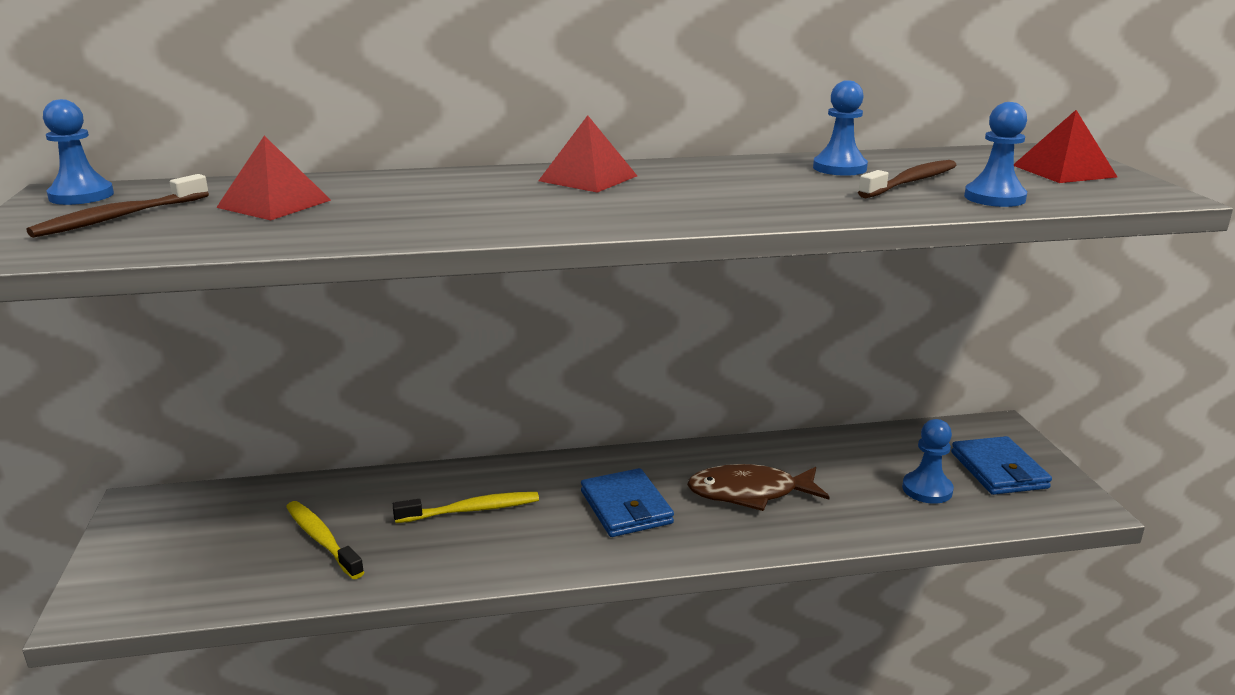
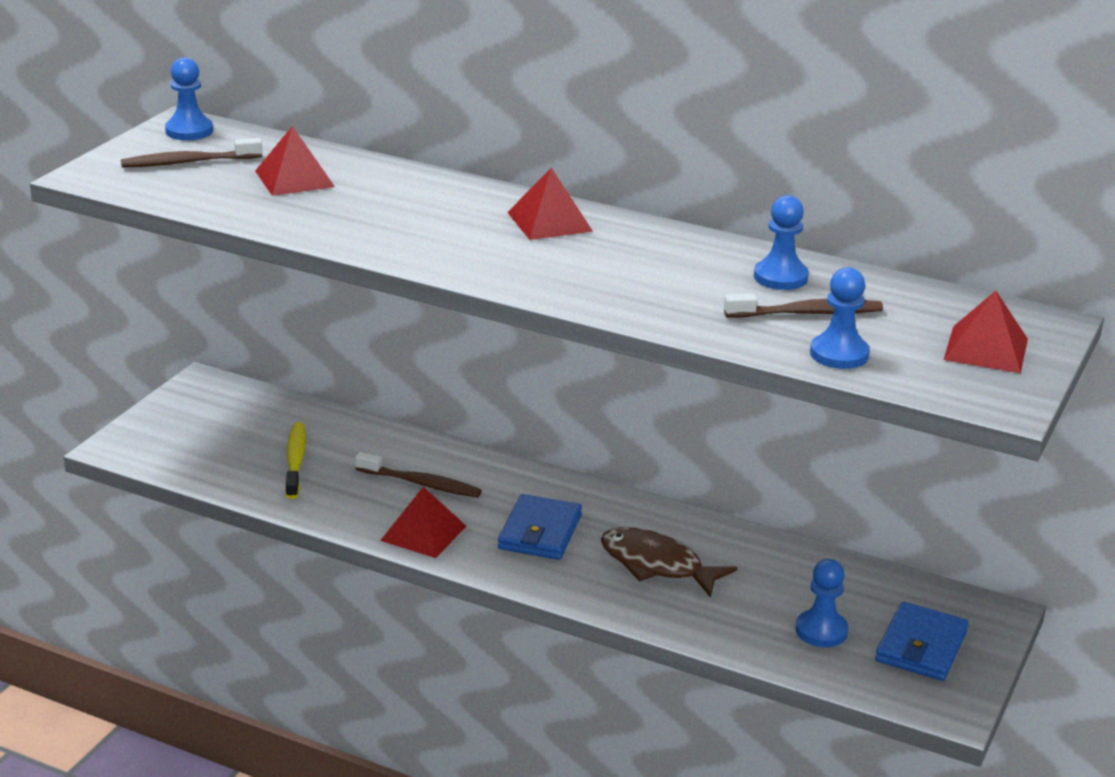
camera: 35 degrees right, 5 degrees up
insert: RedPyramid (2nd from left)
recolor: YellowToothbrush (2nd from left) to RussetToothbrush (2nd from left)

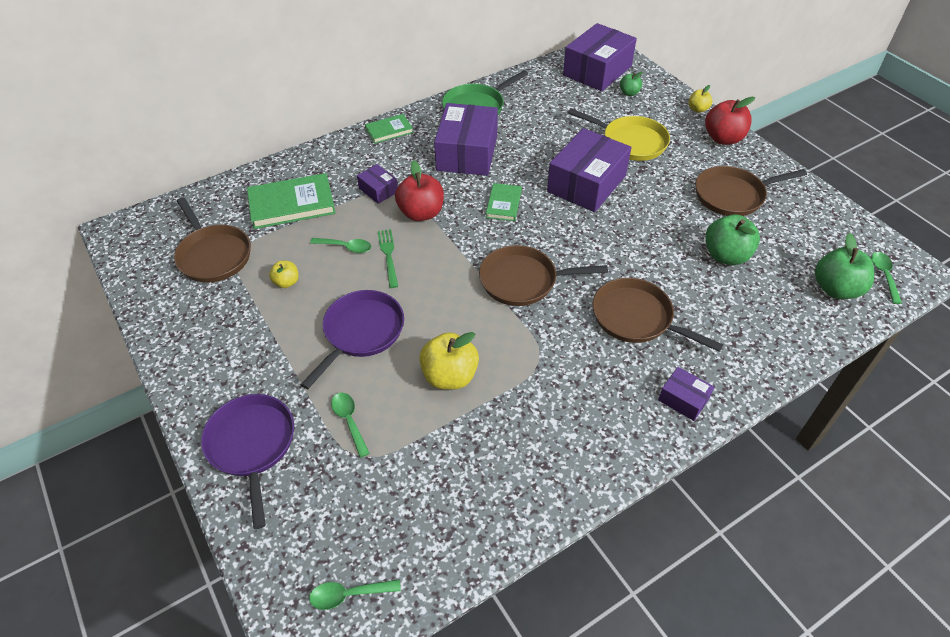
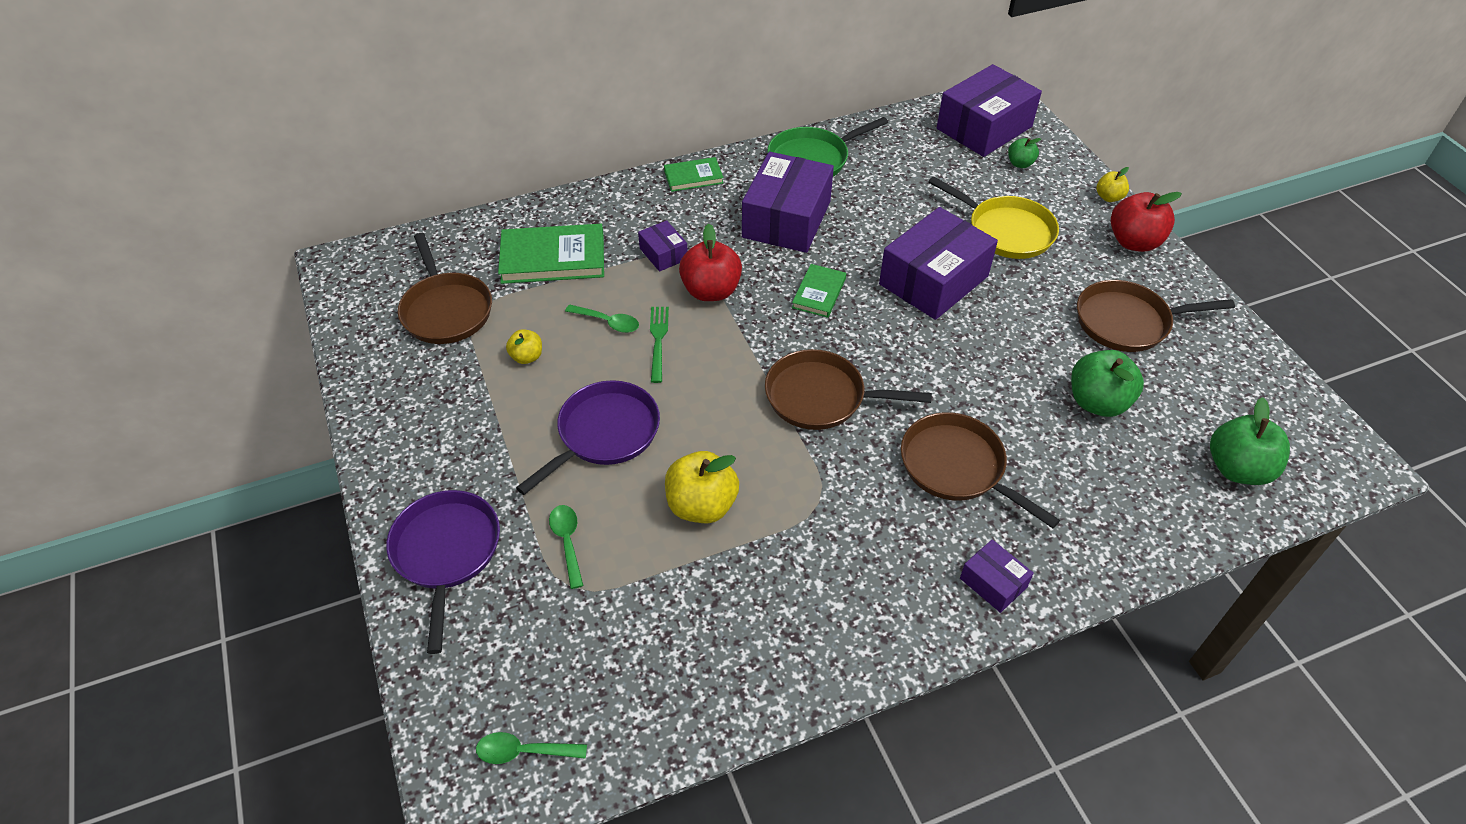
camera: 10 degrees right, 0 degrees up
delete: LeafGreenSpoon (4th from left)

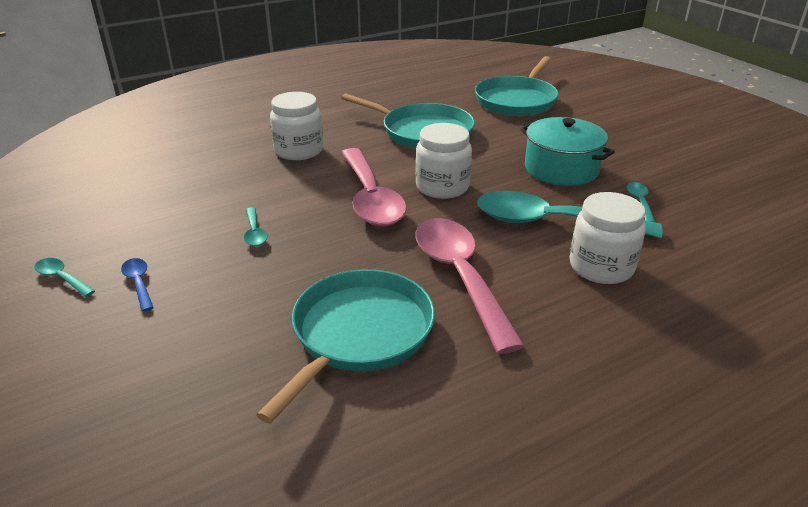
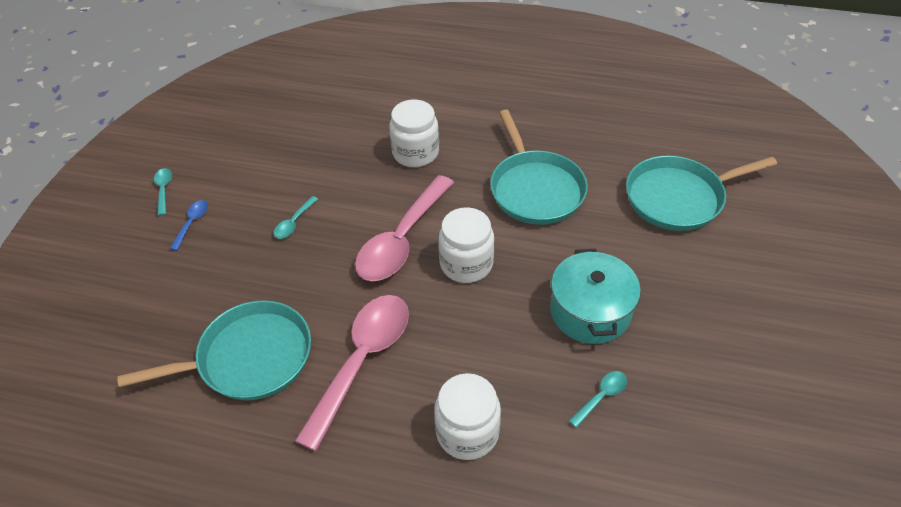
camera: 45 degrees right, 15 degrees up
delete: TurquoiseSpoon (3rd from left)

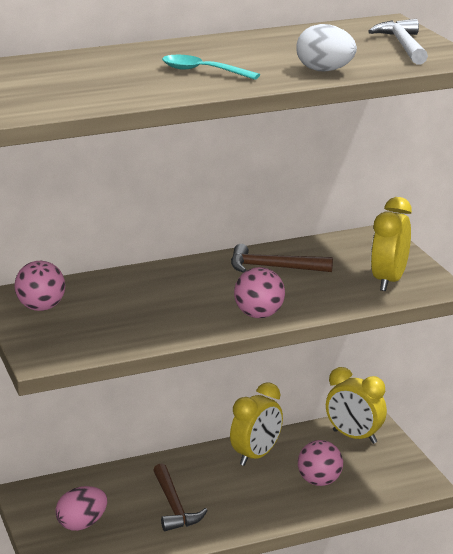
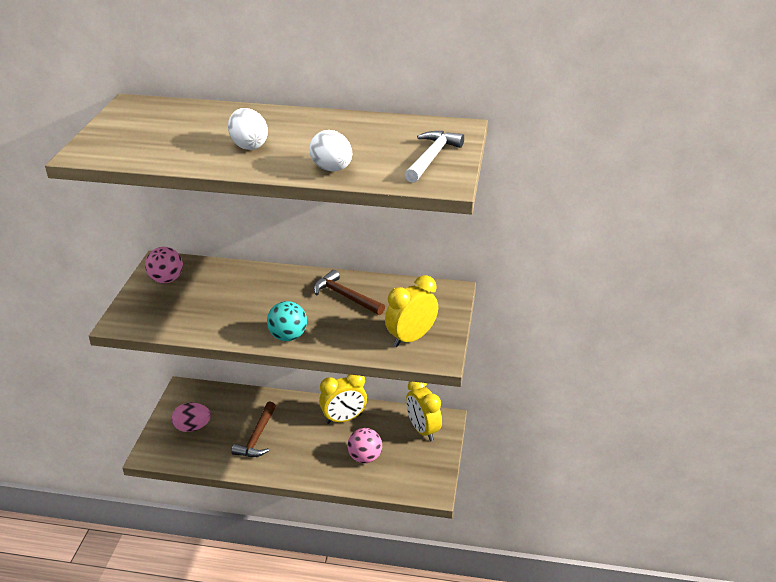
camera: 30 degrees right, 10 degrees up
replace: TurquoiseSpoon to PureWhiteToyEgg (1st from left)
recolor: PinkBall (2nd from left) to TurquoiseBall

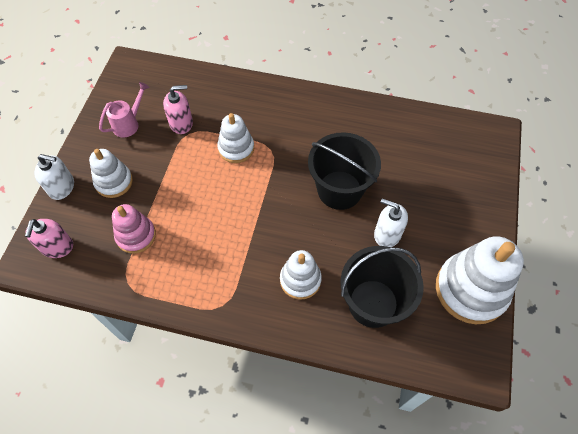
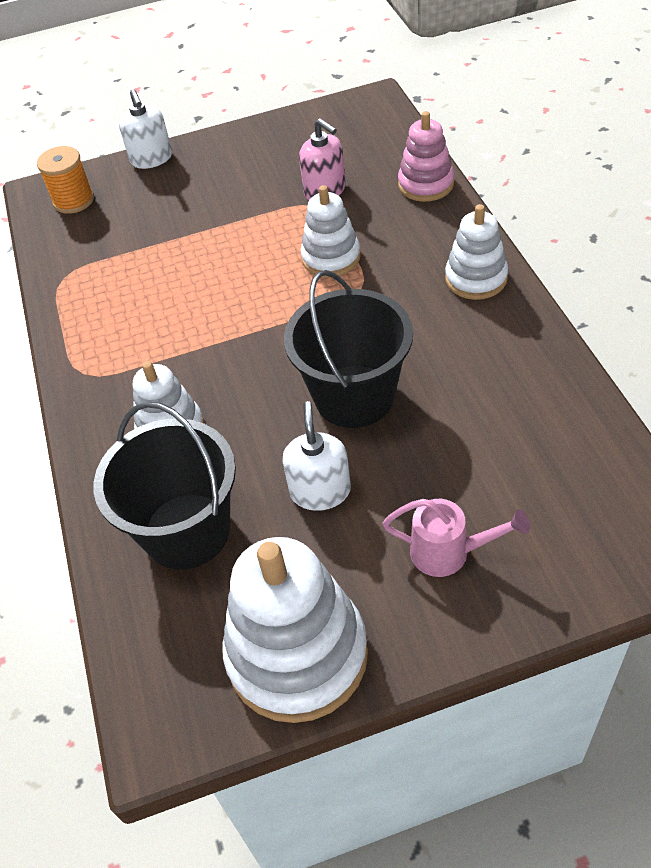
camera: 65 degrees right, 10 degrees down
move: PinkSprinklingCan; PureWhiteStackingRings (1st from left in the first image) to PureWhiteStackingRings (4th from left); PinkStackingRings
replace: PinkSoapDispenser (1st from left) to BrightOrangeReelOfThread

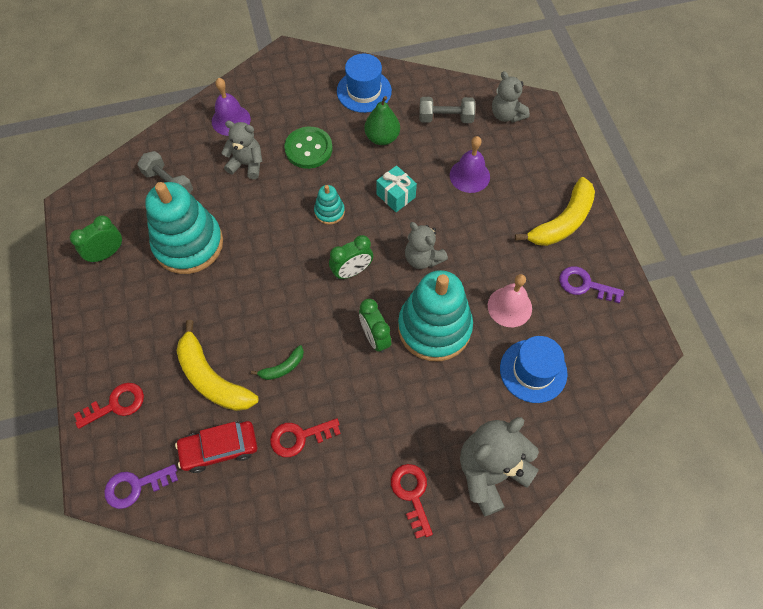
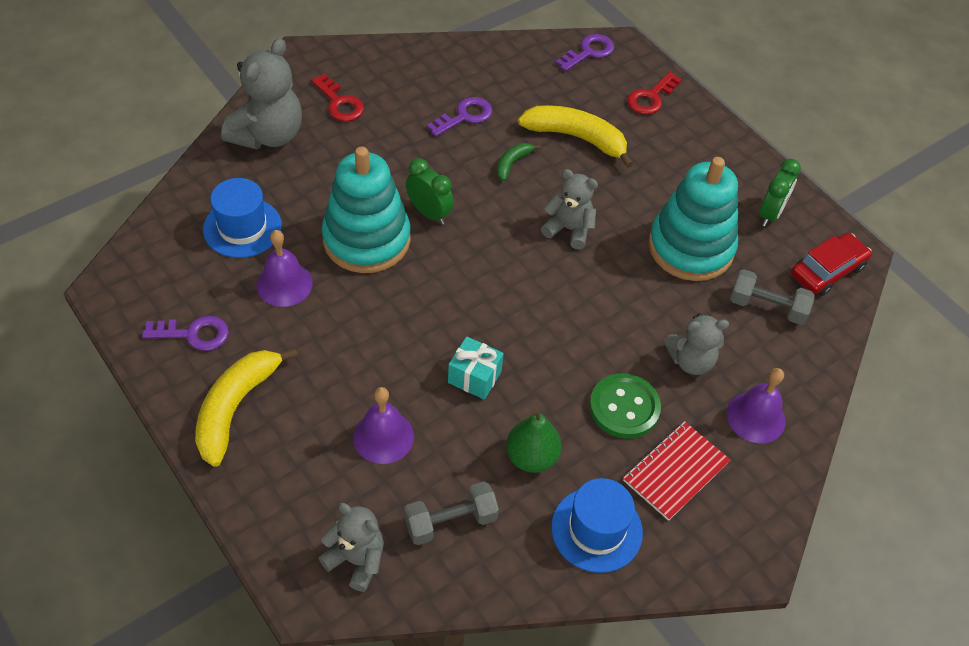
camera: 155 degrees right, 10 degrees down
delete: TurquoiseStackingRings (2nd from left); LeafGreenClock (2nd from left)
insert: RedExerciseBook
move: GreyStuffedBear (2nd from left in the first image) to GreyStuffedBear (3rd from left); RedCar
recolor: PinkHandBell to RoyalPurpleHandBell (1st from left); RedKey (2nd from left) to RoyalPurpleKey (2nd from left)

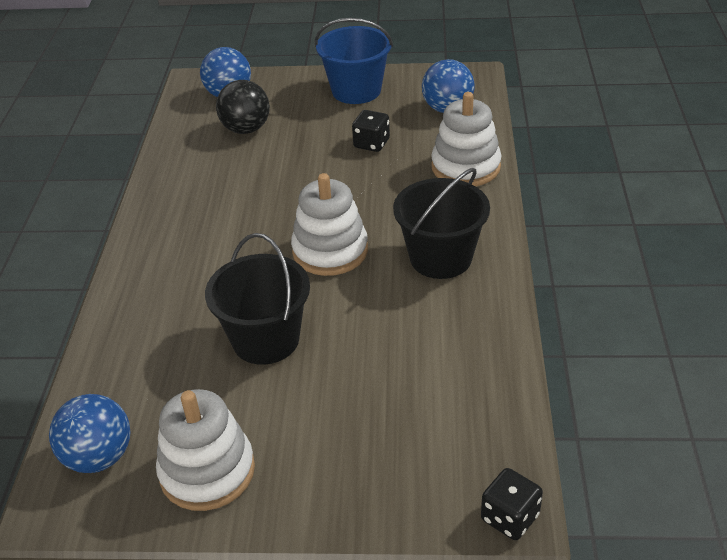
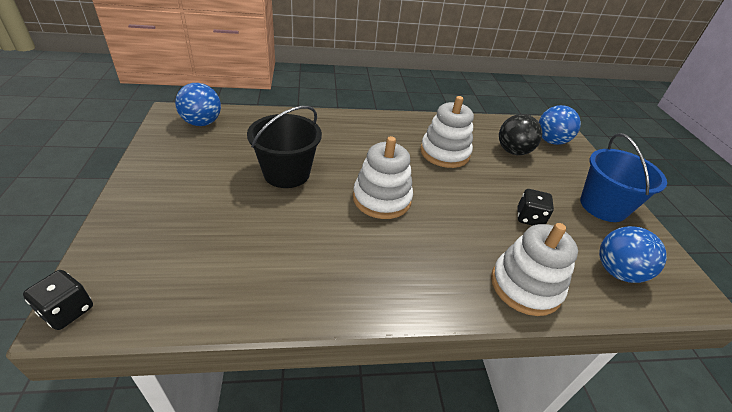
camera: 75 degrees right, 0 degrees up
delete: JetBlackBucket (2nd from left)
move: PureWhiteStackingRings (1st from left in the first image) to PureWhiteStackingRings (2nd from left)

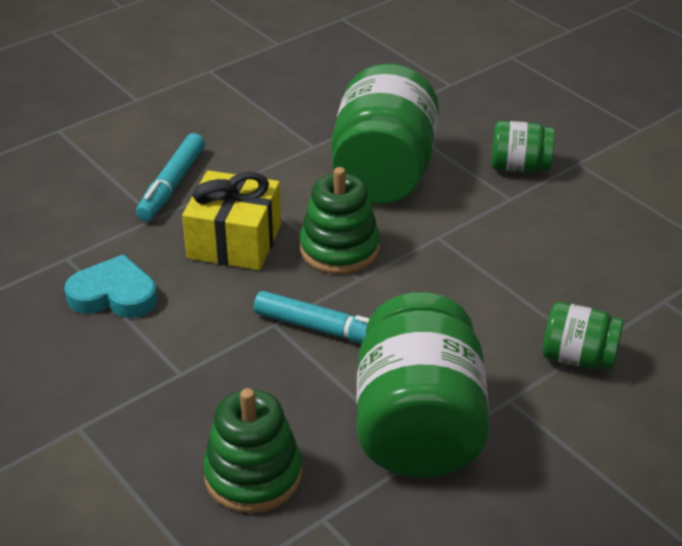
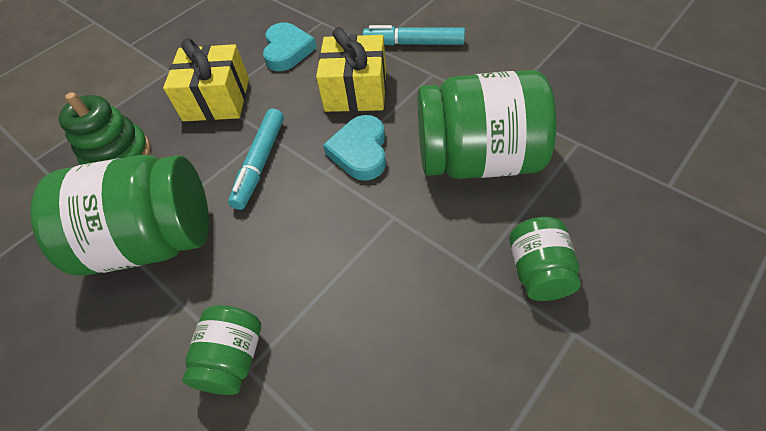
camera: 85 degrees right, 15 degrees up
insert: YellowPresent (1st from left)
replace: LeafGreenStackingRings (2nd from left) to TurquoiseHeartShape (2nd from left)

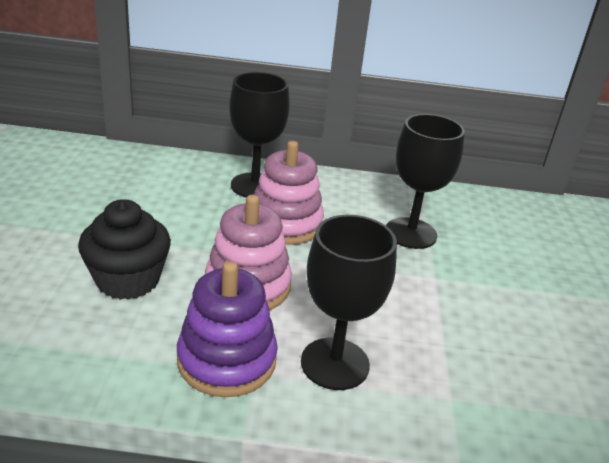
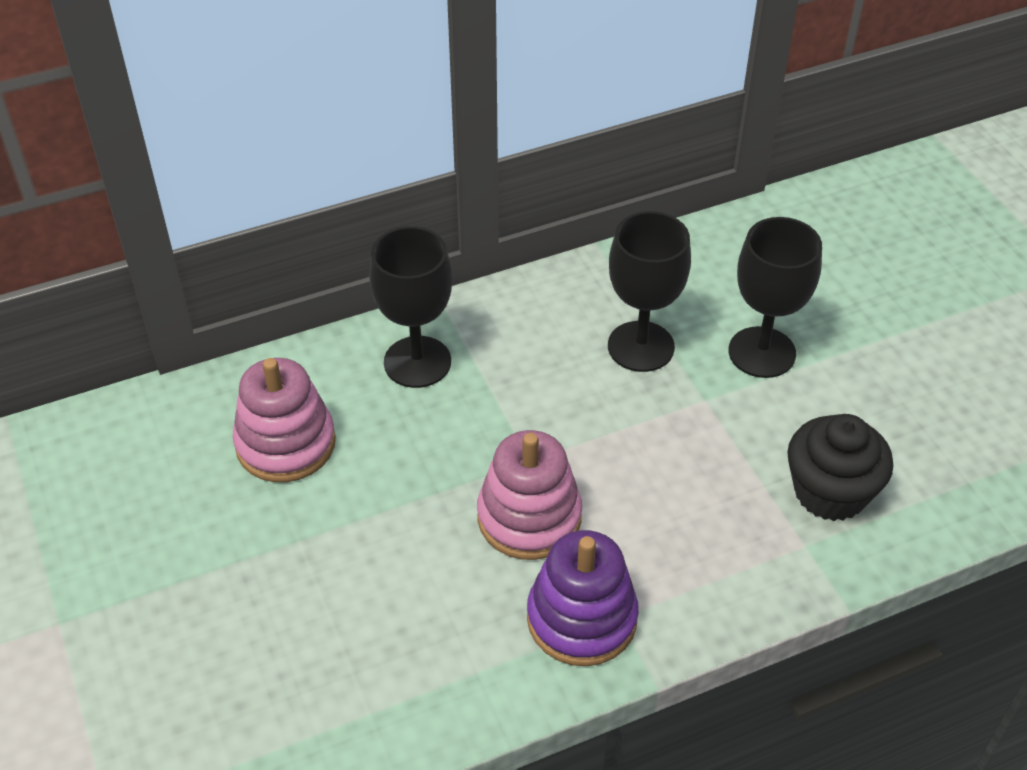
camera: 25 degrees left, 15 degrees up
move: PinkStackingRings (2nd from left in the first image) to PinkStackingRings (1st from left); JetBlackCupcake; JetBlackWineGlass (2nd from left in the first image) to JetBlackWineGlass (3rd from left)

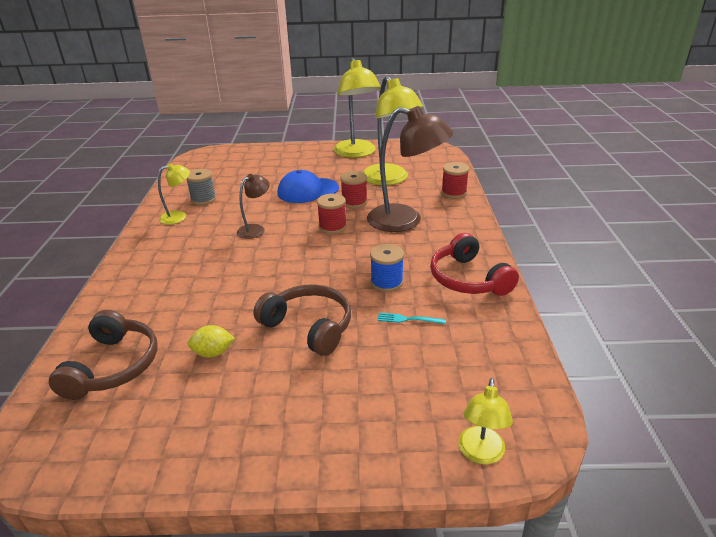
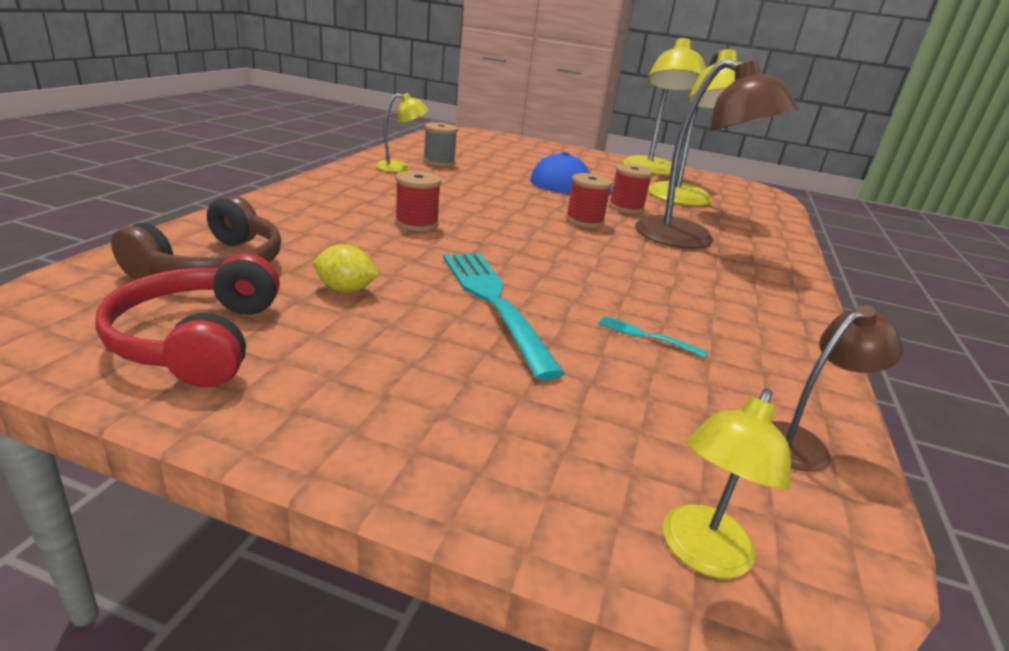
camera: 15 degrees right, 5 degrees down
delete: RoyalBlueReelOfThread
move: RedReelOfThread (3rd from left in the first image) to RedReelOfThread (1st from left); RussetReadingLamp (1st from left in the first image) to RussetReadingLamp (2nd from left); RedOverEarHeadphones
replace: RussetOverEarHeadphones (2nd from left) to TurquoiseDinnerFork (1st from left)

